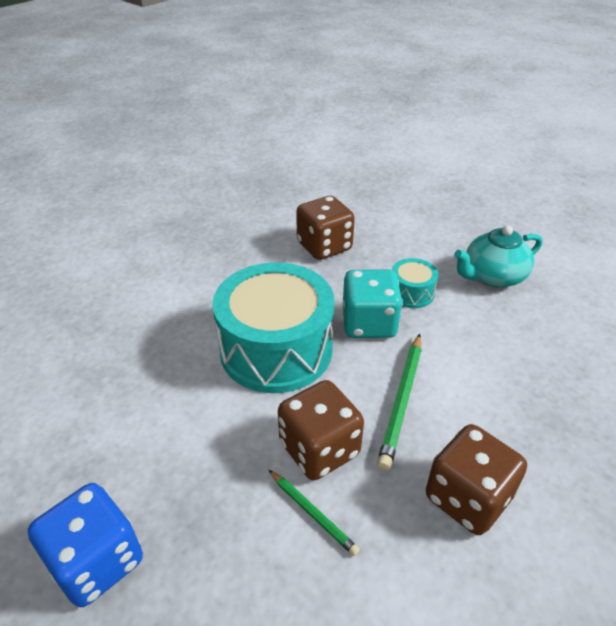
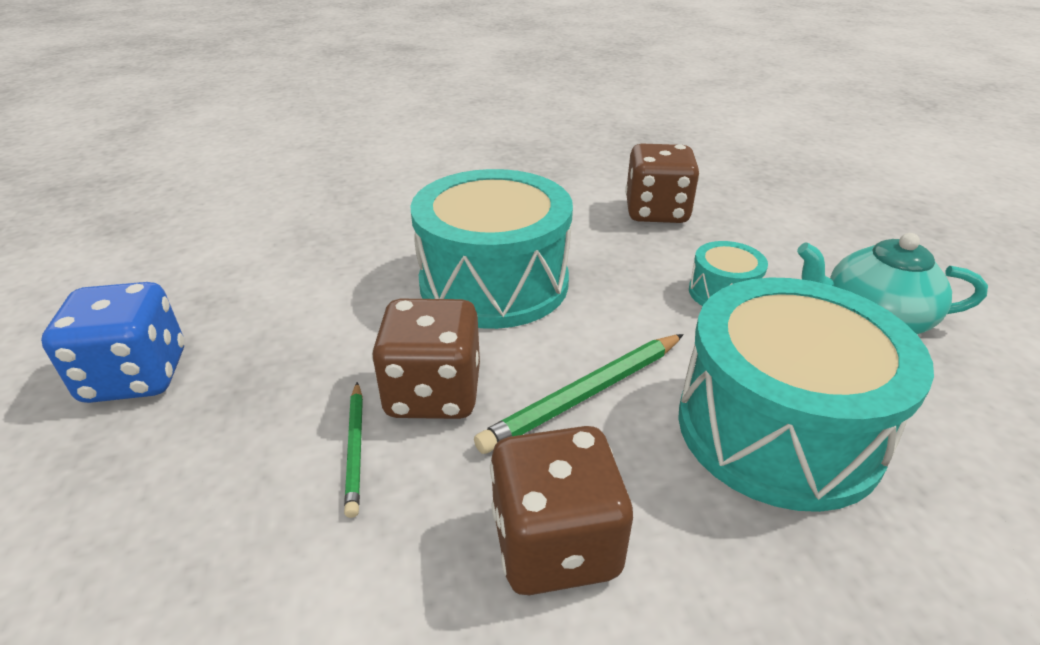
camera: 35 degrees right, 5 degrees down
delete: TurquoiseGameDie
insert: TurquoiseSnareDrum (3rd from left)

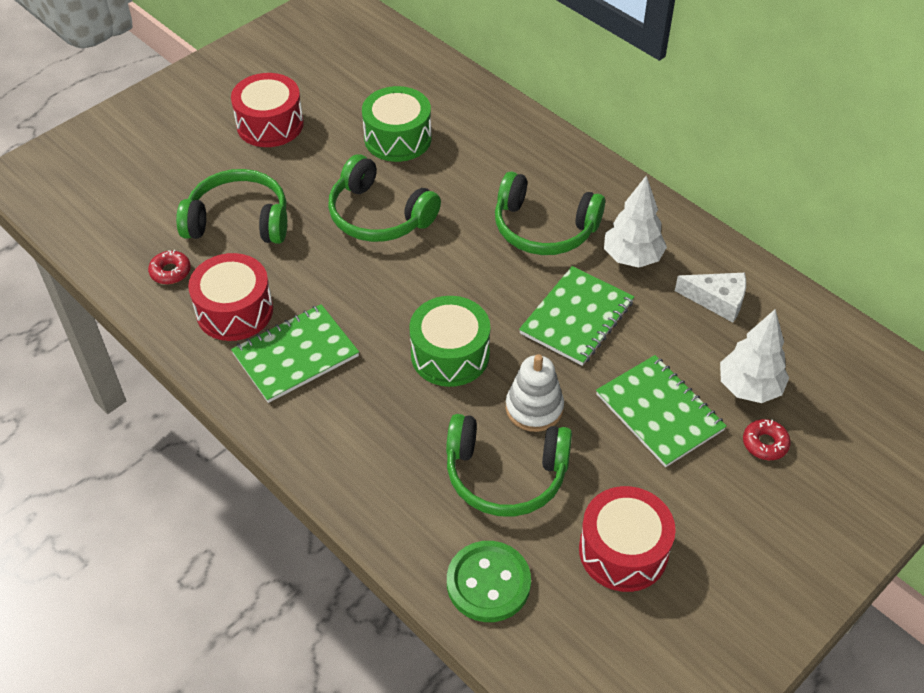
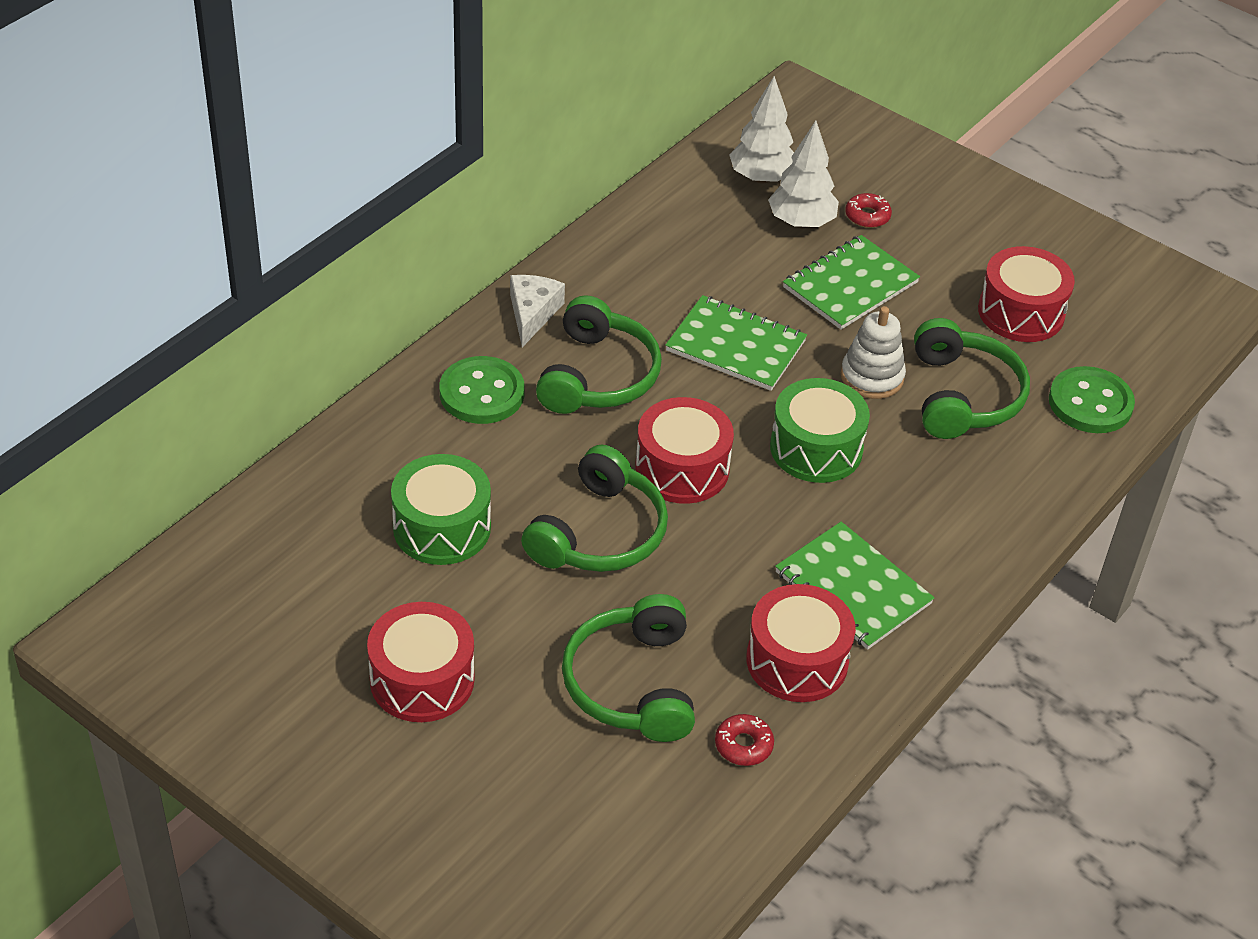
camera: 100 degrees left, 5 degrees down
insert: LeafGreenButton (1st from left); RedSnareDrum (2nd from left)
move: PureWhiteToyTree (1st from left); PureWhiteCheese

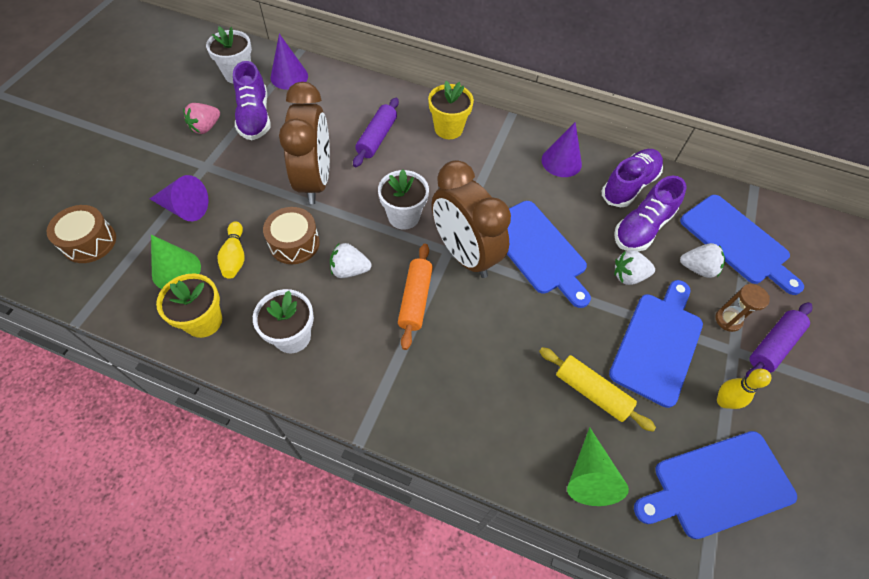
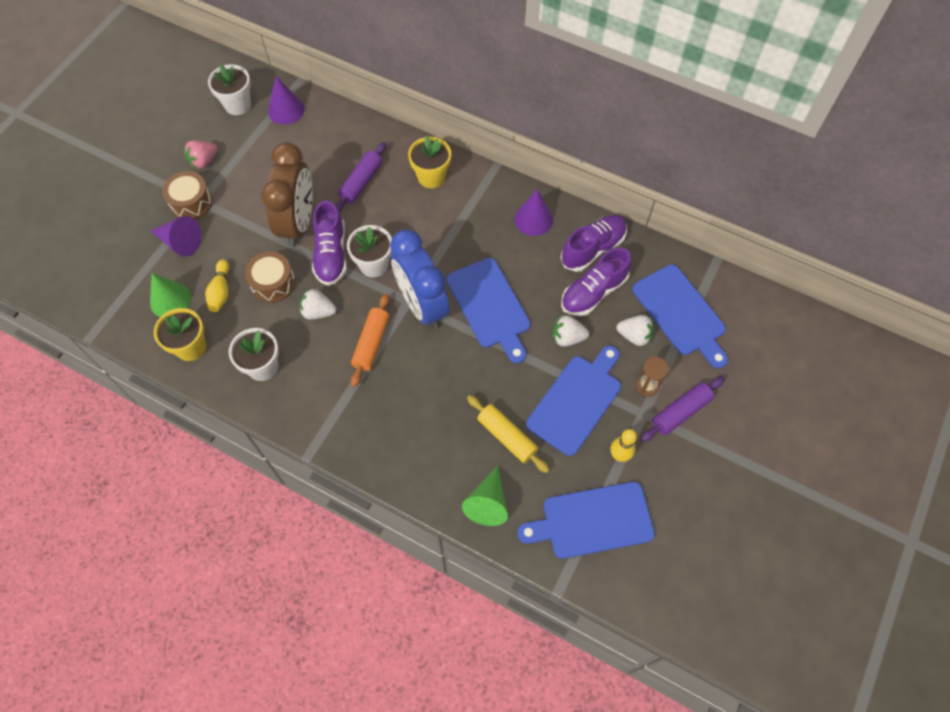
camera: 10 degrees right, 5 degrees up
move: RoyalPurpleSneaker (1st from left); RussetSnareDrum (1st from left)
recolor: RussetClock (2nd from left) to RoyalBlueClock

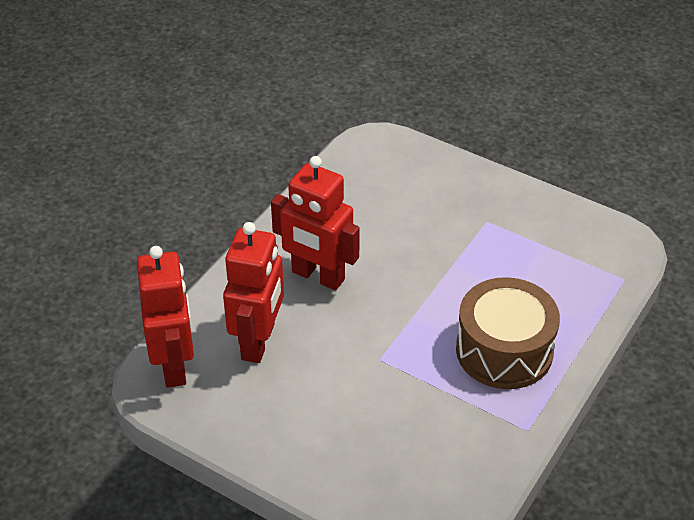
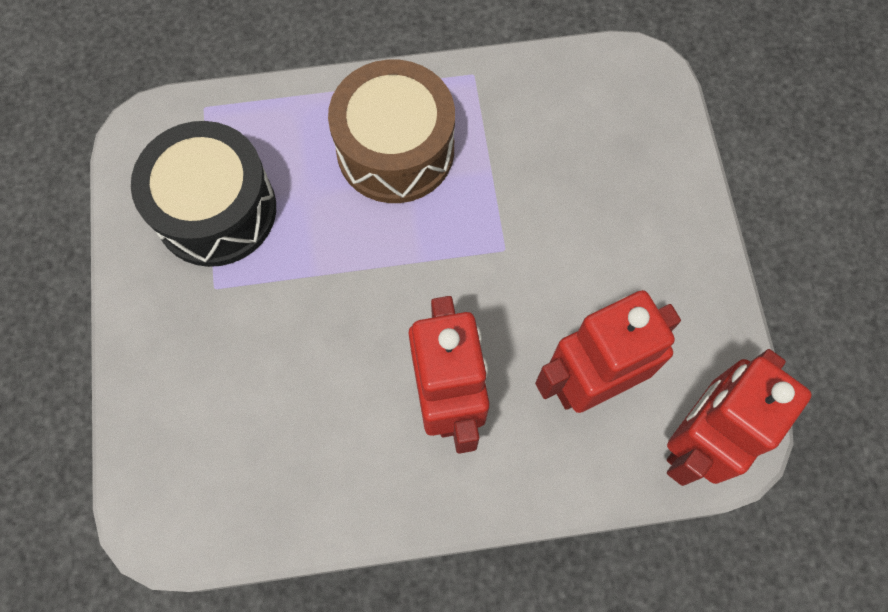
camera: 130 degrees left, 25 degrees up
insert: JetBlackSnareDrum

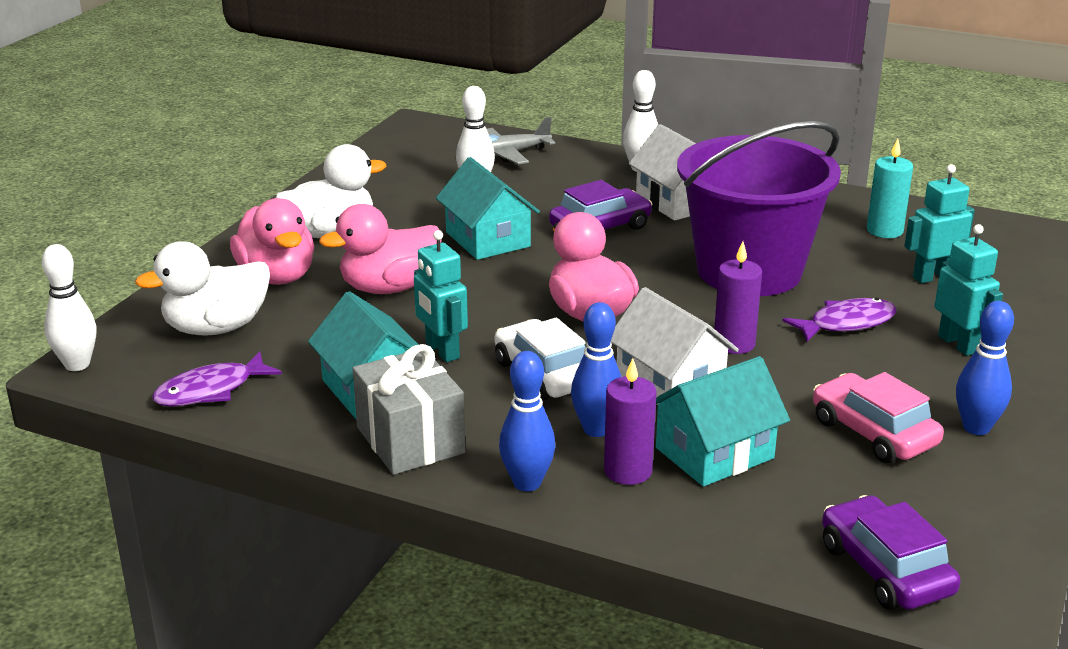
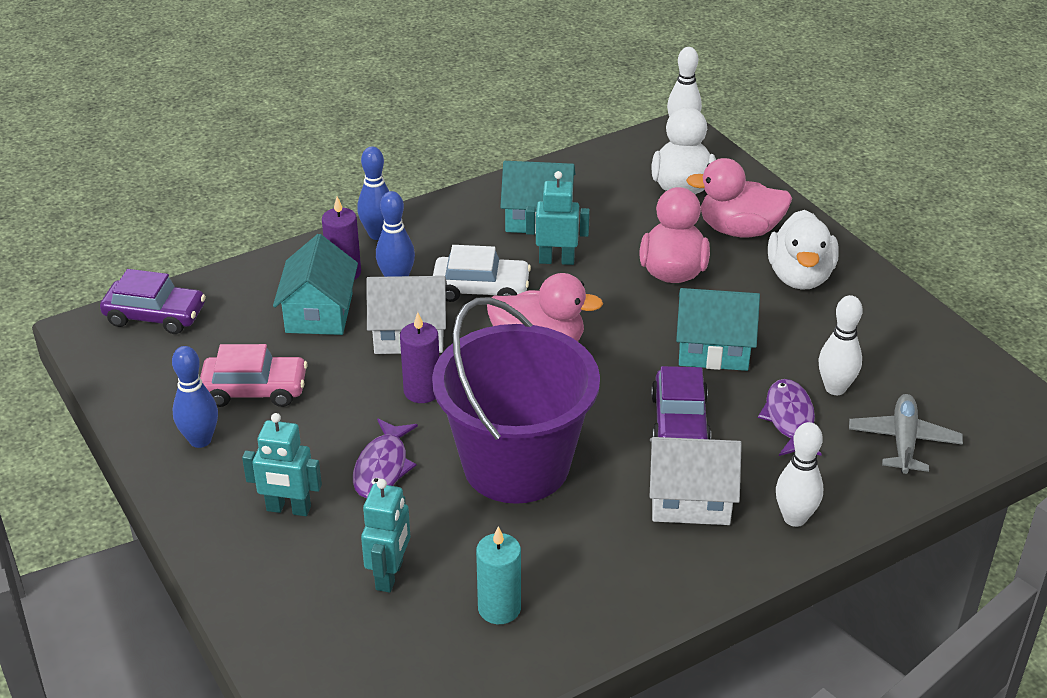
camera: 125 degrees right, 10 degrees up
delete: GreyPresent
move: RoyalPurpleFishFigure (1st from left in the first image) to RoyalPurpleFishFigure (2nd from left)

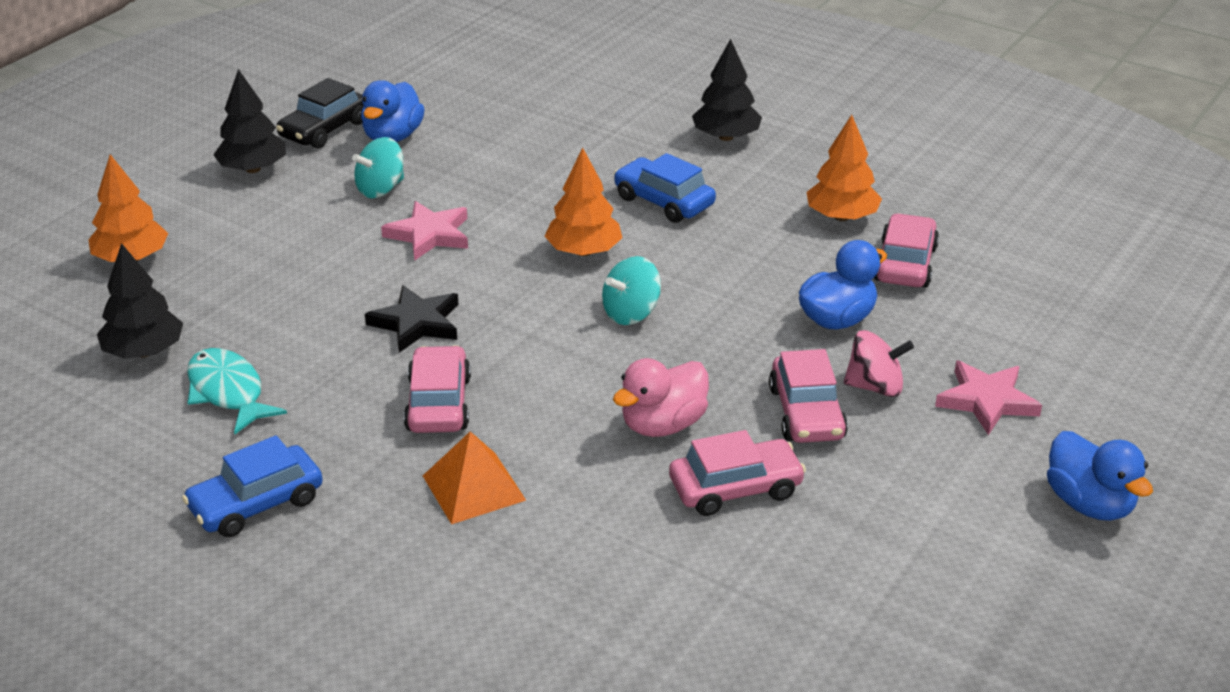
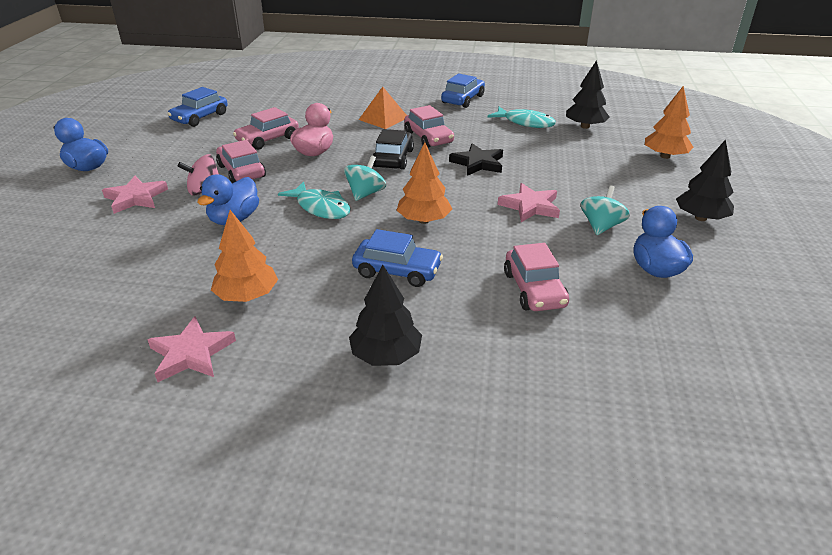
camera: 155 degrees right, 0 degrees up
insert: RoyalBlueCar (1st from left); TurquoiseFishFigure (1st from left); PinkFivePointedStar (2nd from left)
move: JetBlackCar; PinkCar (4th from left)

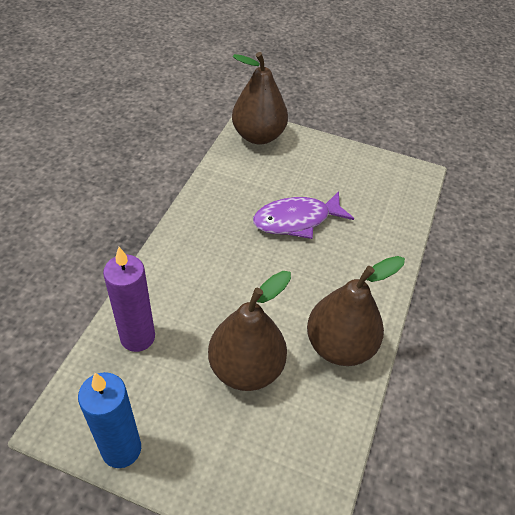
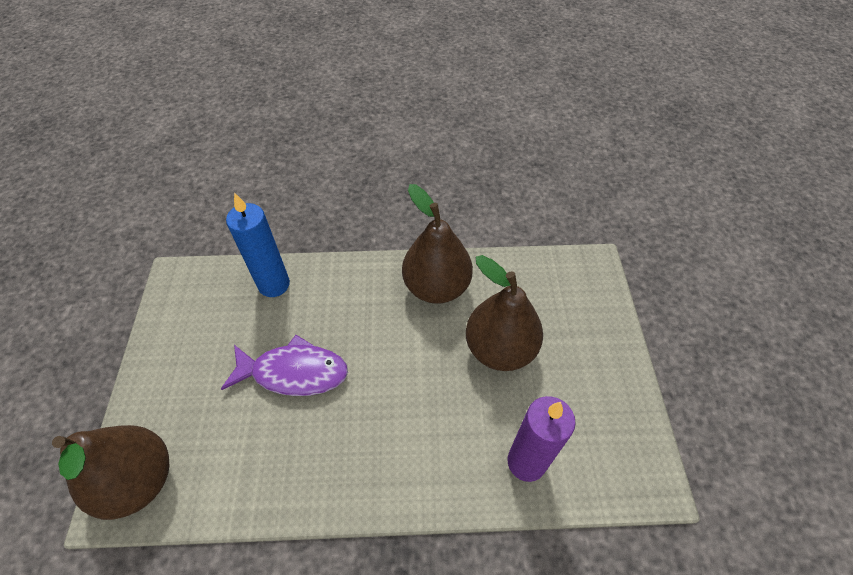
camera: 110 degrees left, 5 degrees up
move: RoyalBlueCandle
rotate: RoyalPurpleFishFigure 45 degrees counterclockwise

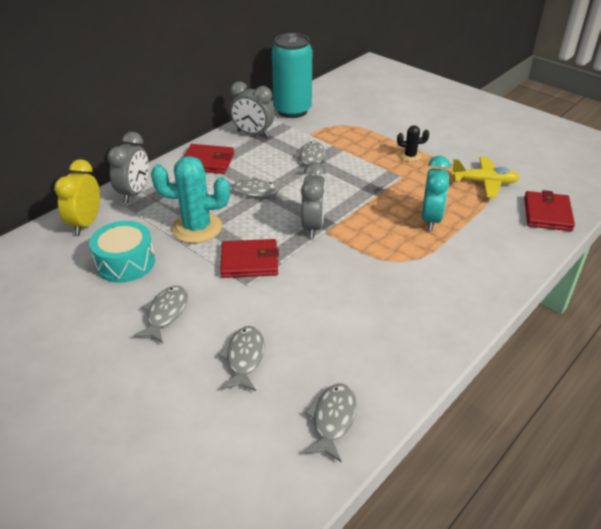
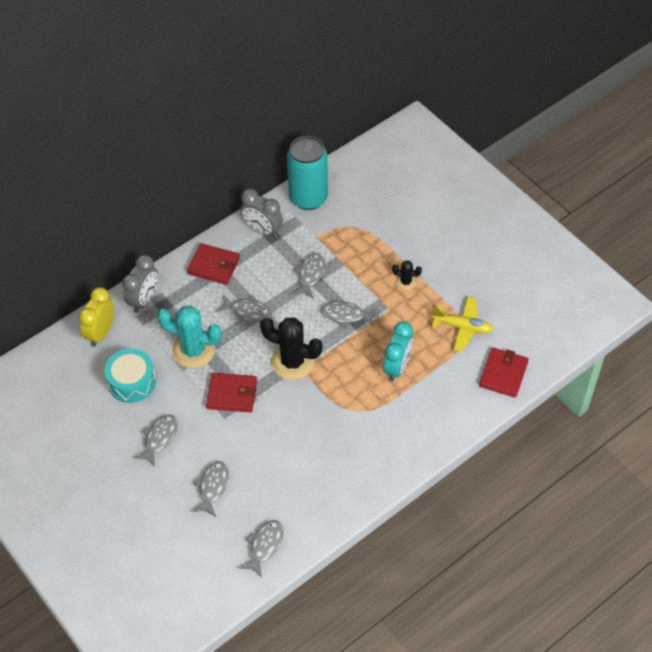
camera: 10 degrees right, 15 degrees up
insert: GreyFishFigure (6th from left)
replace: GreyClock (3rd from left) to JetBlackSaguaroCactus (1st from left)

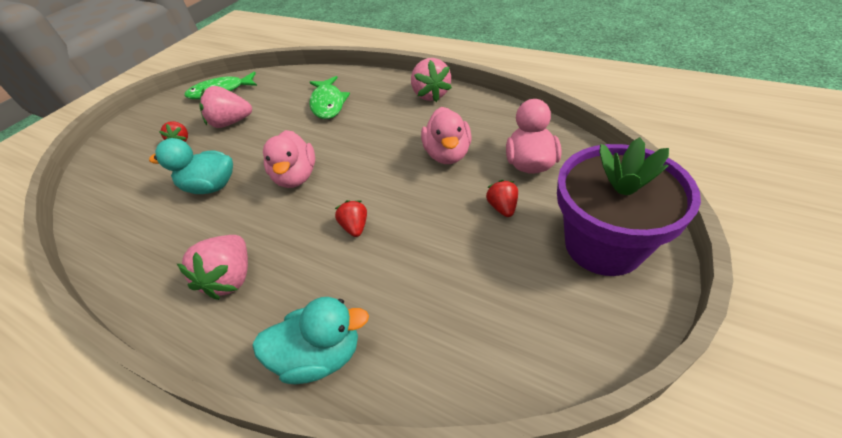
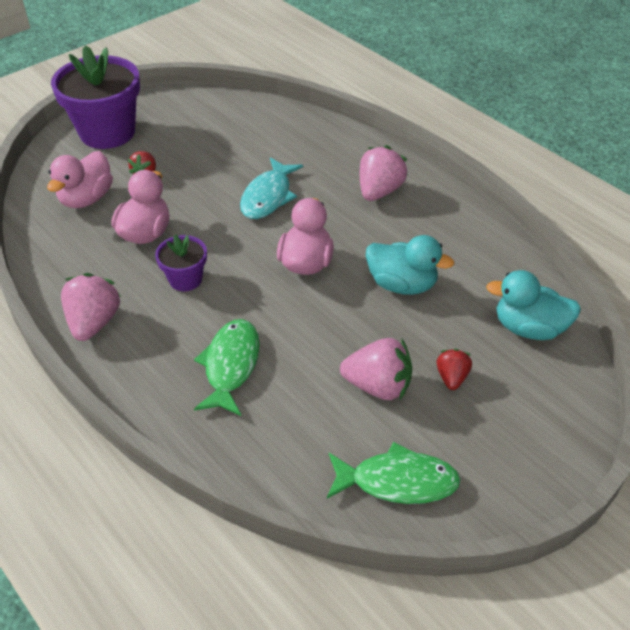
camera: 165 degrees left, 0 degrees up
insert: RoyalPurplePottedPlant (2nd from left)
move: TurquoiseRubberDuck (2nd from left)
replace: RedToyStrawberry (2nd from left) to TurquoiseFishFigure

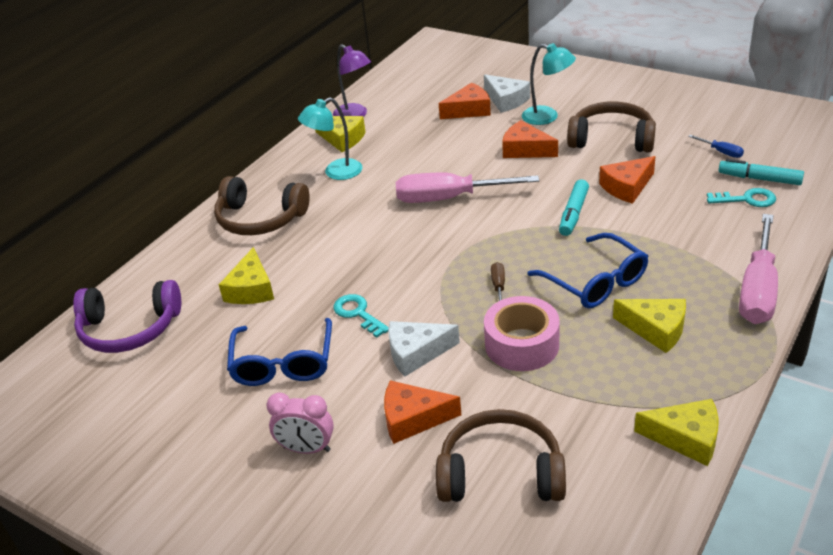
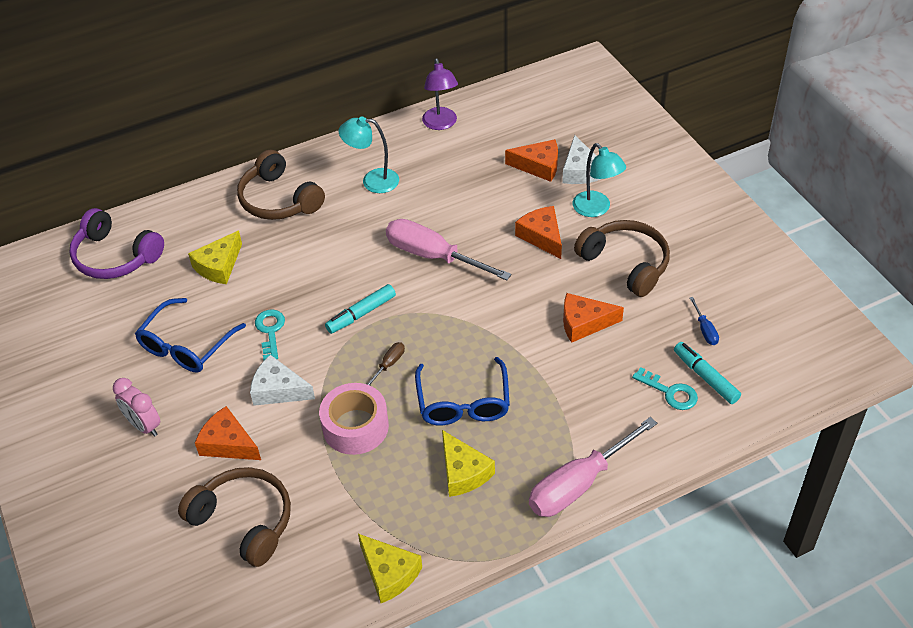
camera: 30 degrees right, 10 degrees up
delete: YellowCheese (2nd from left)
move: TurquoiseMarker (1st from left)

